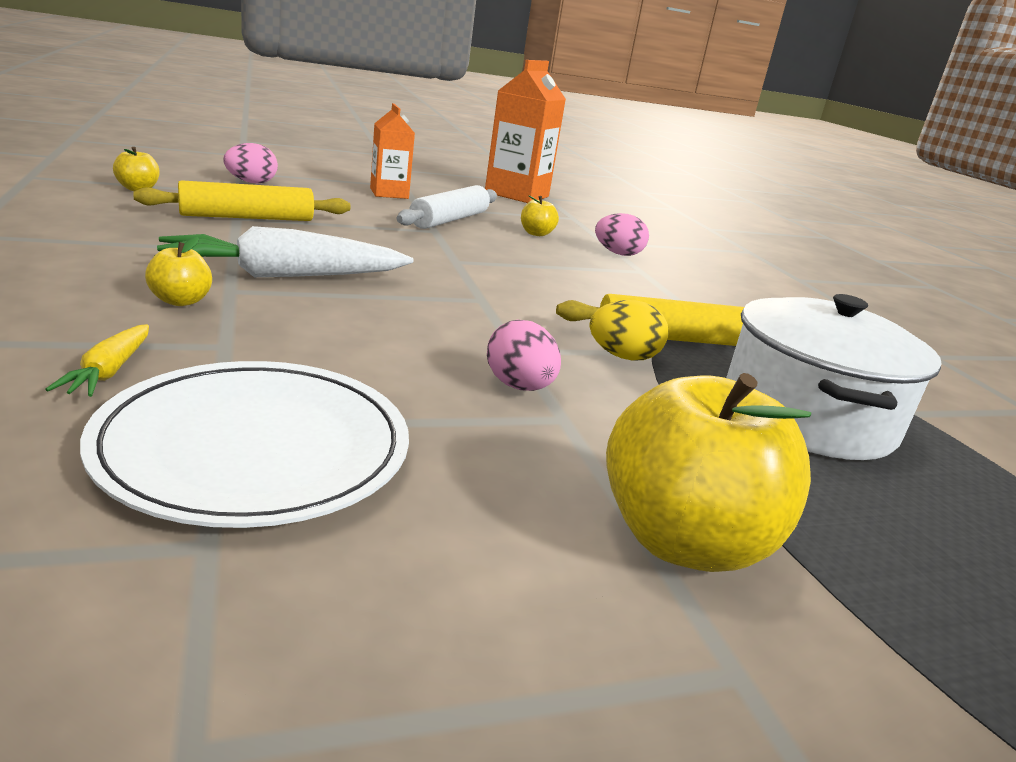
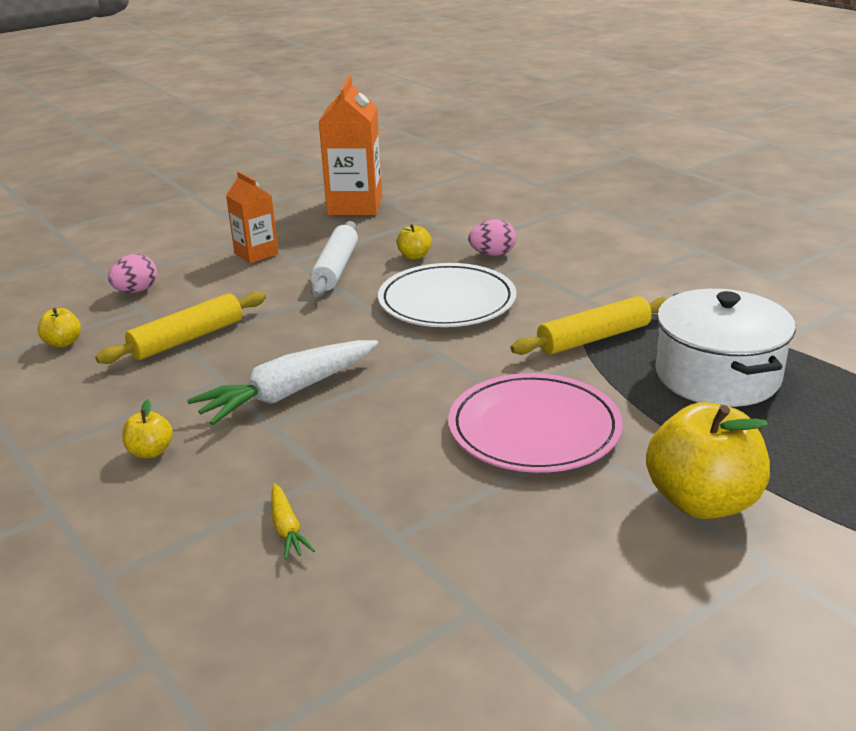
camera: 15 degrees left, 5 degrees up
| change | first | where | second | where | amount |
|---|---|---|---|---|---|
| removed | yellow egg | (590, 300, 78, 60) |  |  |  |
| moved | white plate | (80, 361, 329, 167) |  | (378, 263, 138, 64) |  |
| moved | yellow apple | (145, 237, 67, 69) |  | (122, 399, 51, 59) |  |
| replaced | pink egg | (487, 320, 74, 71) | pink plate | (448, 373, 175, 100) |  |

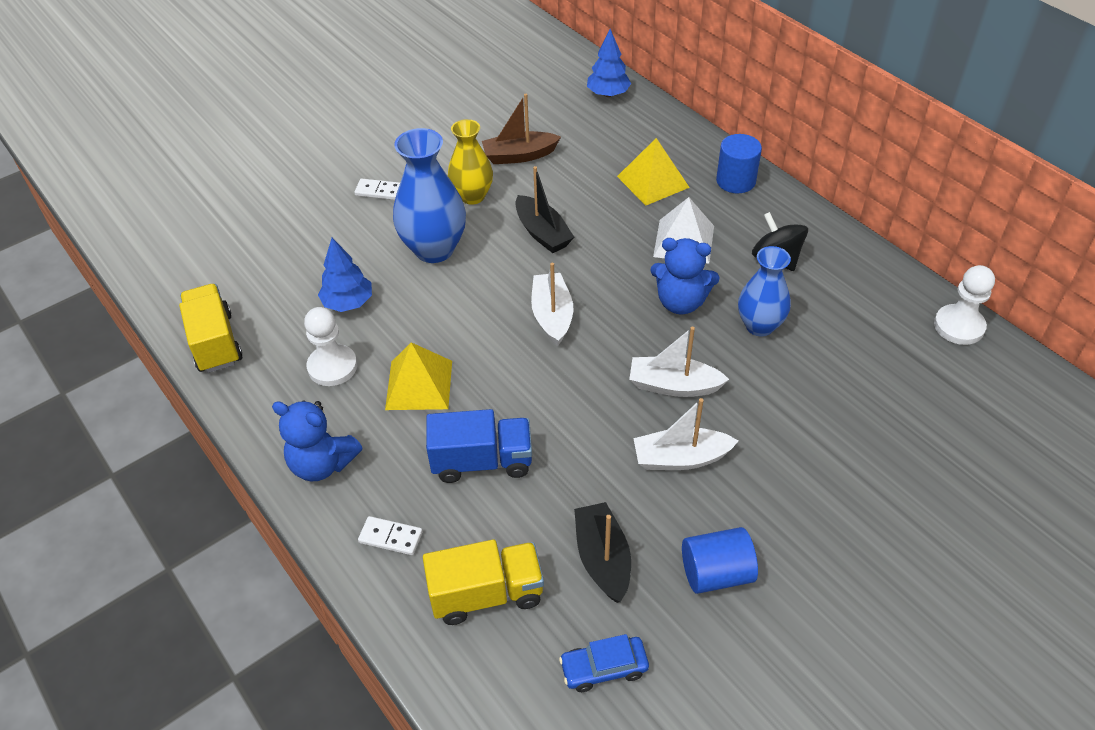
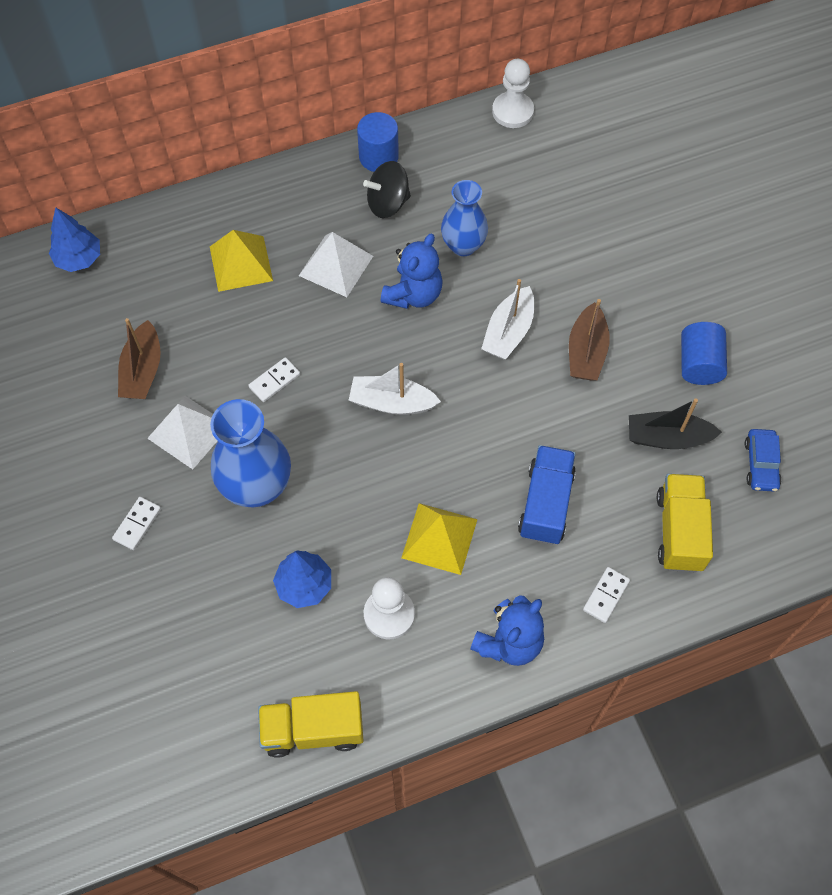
camera: 75 degrees left, 15 degrees up
| change | first | where | second | where | amount |
|---|---|---|---|---|---|
| moved | blue cylinder | (716, 134, 46, 59) |  | (357, 112, 42, 60) |  |
| replaced | yellow vase | (448, 119, 45, 86) | white pyramid | (147, 396, 70, 73) |  |
| replaced | black boat | (515, 166, 59, 87) | white domino | (248, 357, 52, 45) |  |
| recoloured | white boat | (633, 398, 105, 72) | brown boat | (569, 299, 41, 81) |  |

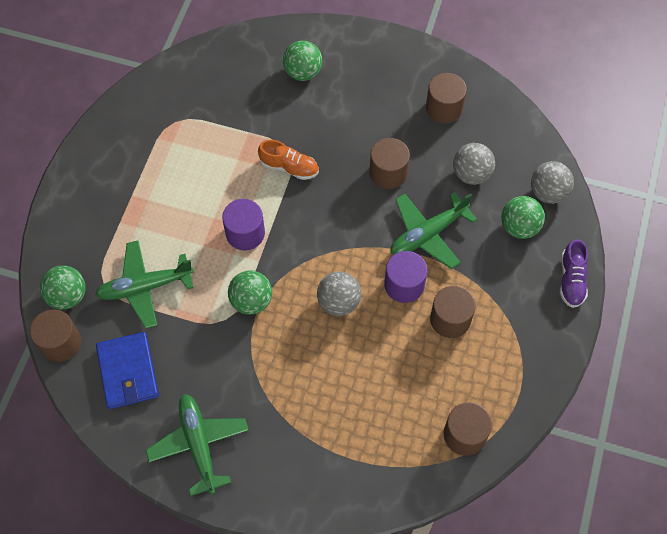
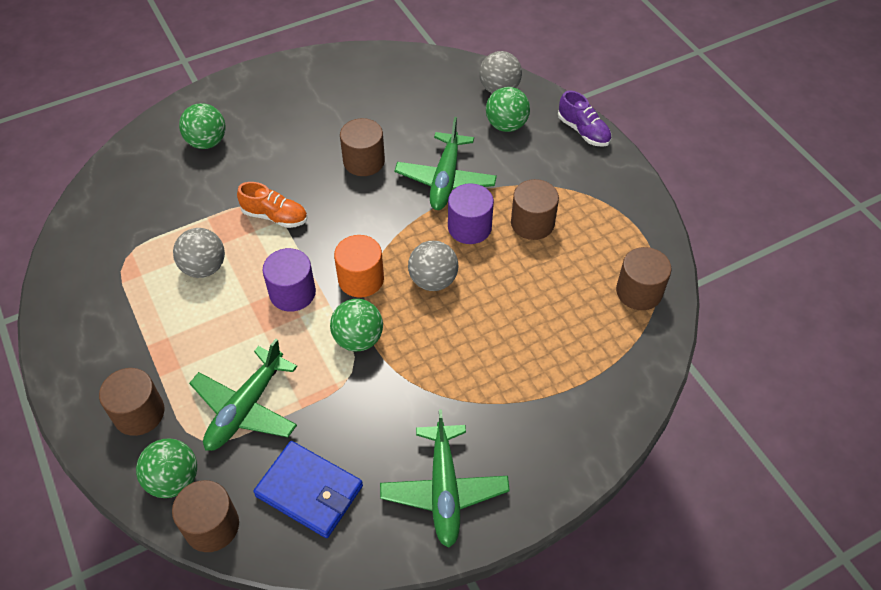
camera: 45 degrees left, 10 degrees down
| change | first | where | second | where | amount |
|---|---|---|---|---|---|
| added |  |  | orange cylinder | (334, 235, 50, 63) |  |
| moved | brown cylinder | (426, 73, 41, 50) |  | (99, 368, 65, 68) |  |
| moved | grey ball | (453, 143, 42, 42) |  | (173, 228, 52, 50) |  |
| turned | green plane | (146, 394, 103, 102) |  | (380, 409, 130, 139) | 120 degrees counterclockwise |
| turned | orange shoe | (258, 140, 61, 40) |  | (237, 182, 70, 46) | 45 degrees clockwise |

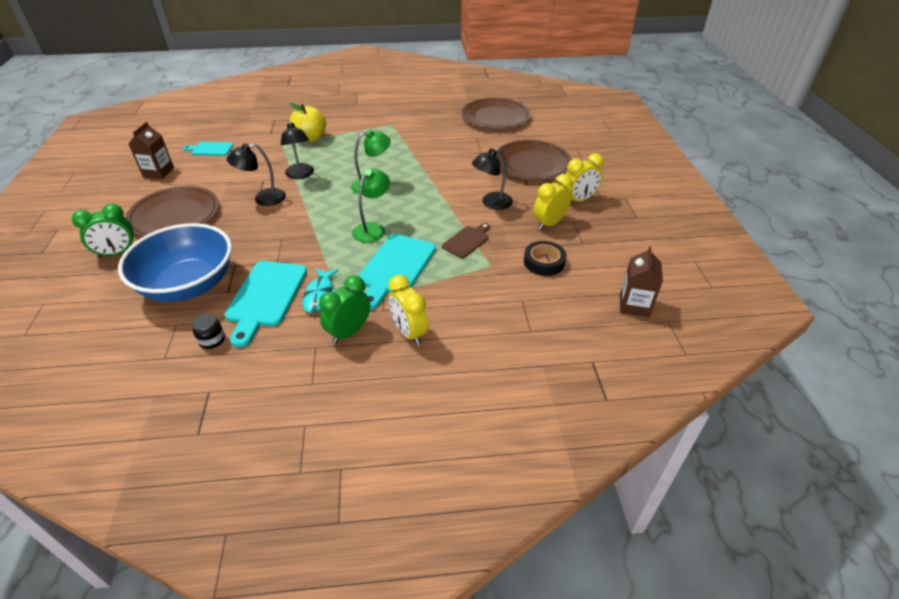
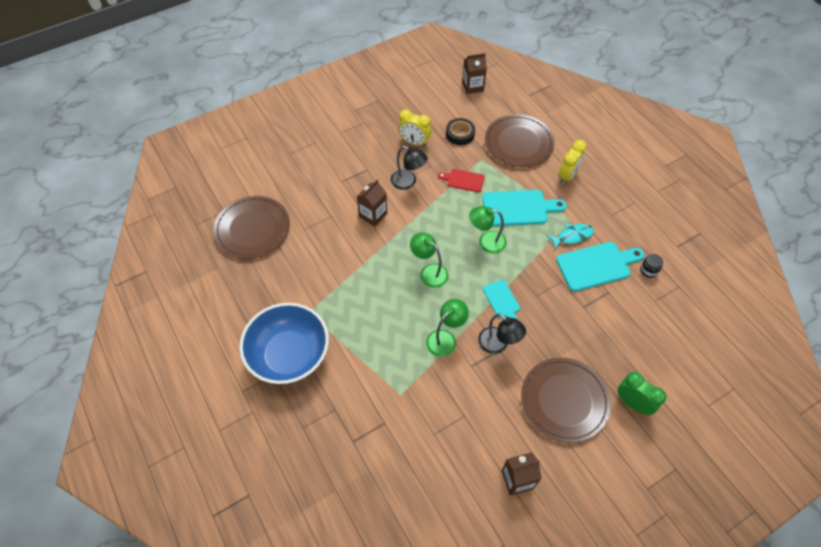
camera: 115 degrees left, 15 degrees up
| change | first | where | second | where | amount |
|---|---|---|---|---|---|
| removed | yellow apple | (289, 103, 37, 39) |  |  |  |
| removed | green clock | (319, 275, 51, 69) |  |  |  |
| removed | yellow clock | (562, 153, 42, 49) |  |  |  |
| added |  |  | brown carton | (357, 180, 30, 47) |  |
| moved | blue bowl | (118, 223, 114, 79) |  | (239, 303, 90, 81) |  |
| moved | turquoise cutting board | (183, 142, 51, 14) |  | (483, 280, 37, 40) |  |
| moved | brown plate | (496, 140, 76, 41) |  | (485, 114, 70, 53) |  |
| recoloured | black lamp | (280, 120, 34, 59) | green lamp | (426, 299, 43, 58) |  |
| recoloured | brown cutting board | (442, 223, 48, 35) | red cutting board | (438, 169, 47, 23) |  |

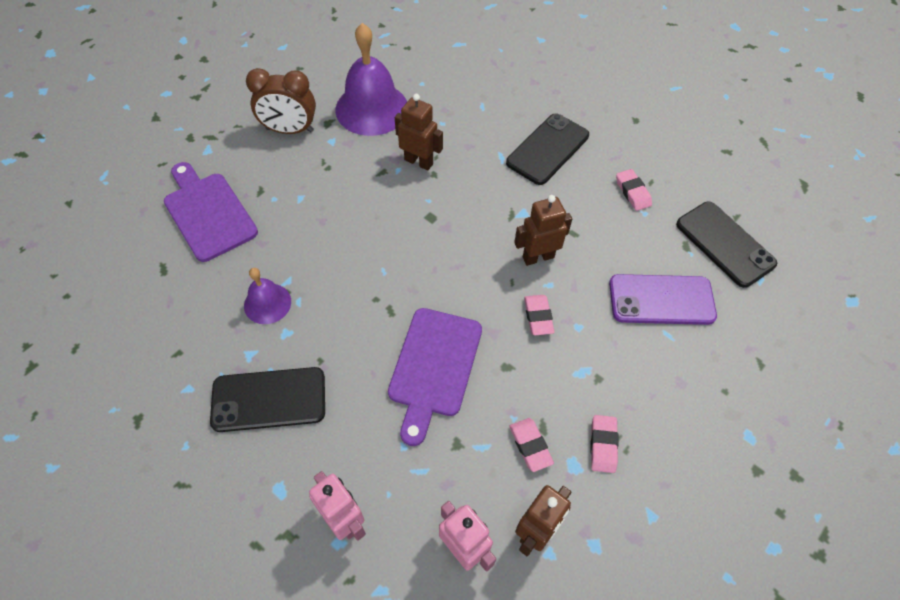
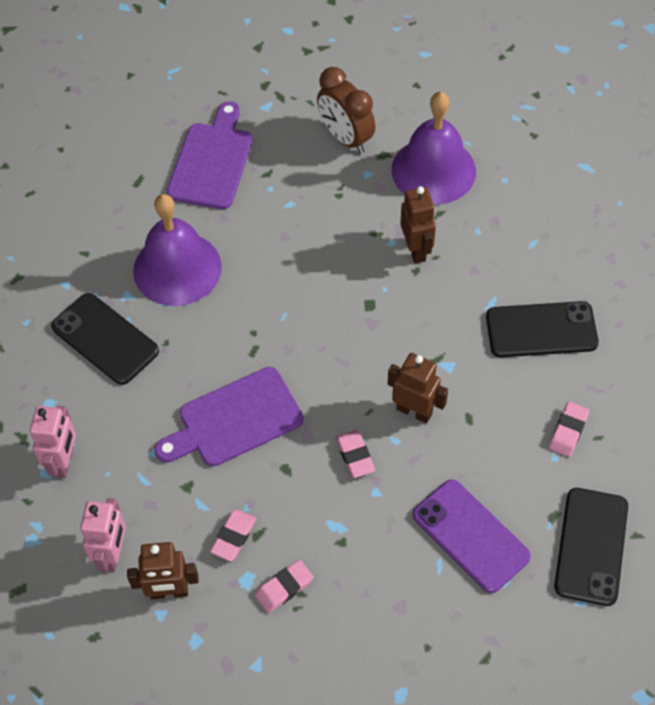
camera: 50 degrees right, 0 degrees up
| change | first | where | second | where | amount |
|---|---|---|---|---|---|
| turned | pink eraser | (524, 295, 31, 40) |  | (336, 430, 39, 48) | 60 degrees counterclockwise |
| resized | purple bell | (244, 268, 47, 56) |  | (133, 194, 89, 112) | x1.87 |

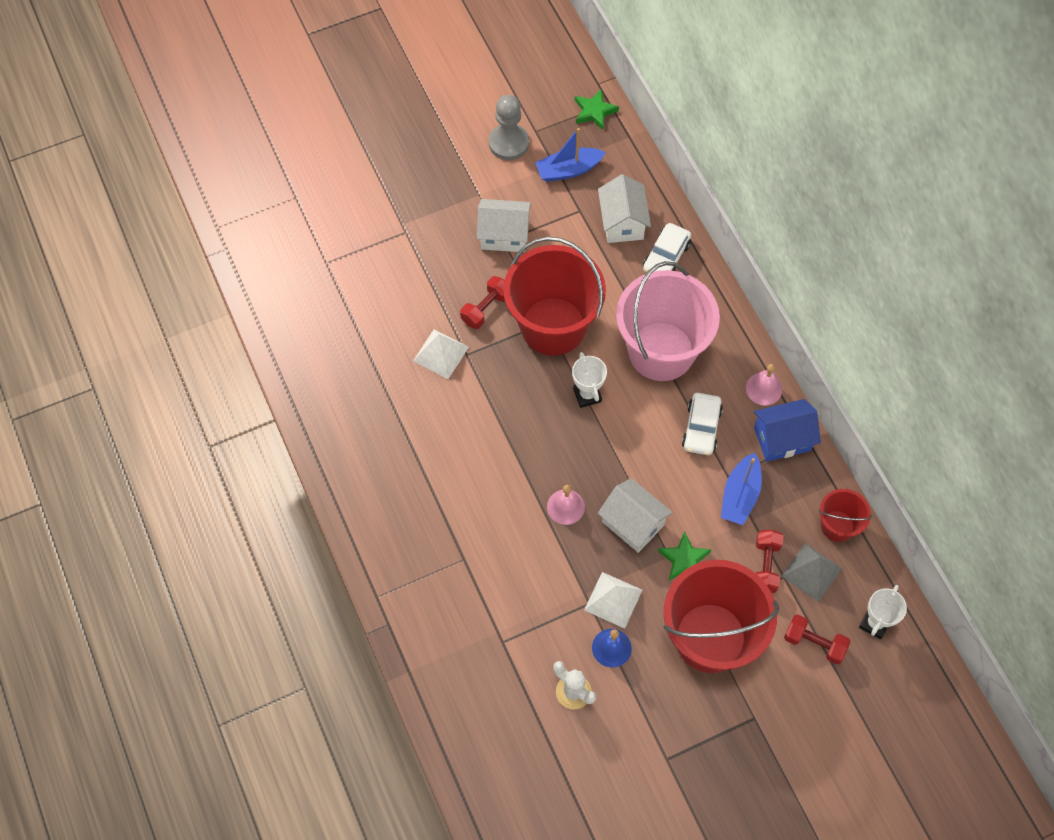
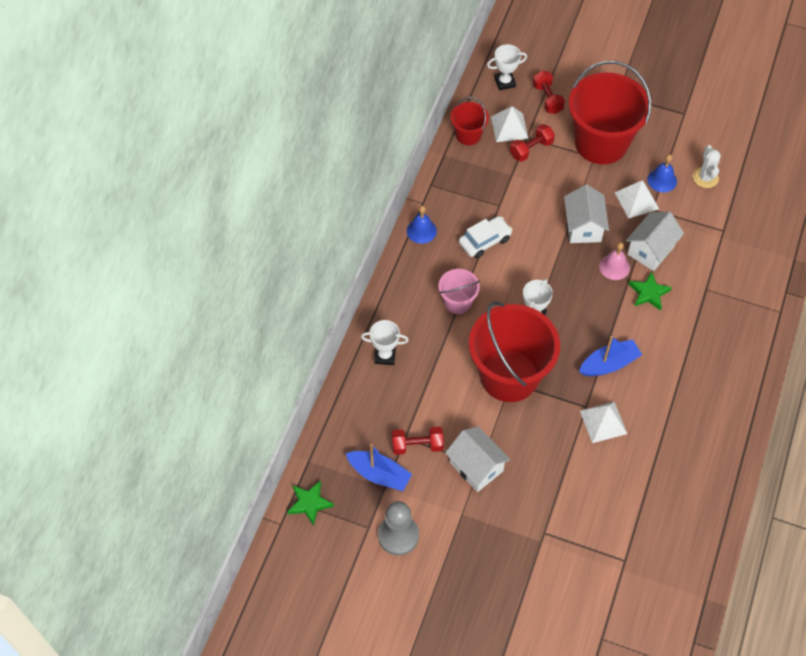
camera: 135 degrees left, 5 degrees down
| change | first | where | second | where | amount |
|---|---|---|---|---|---|
| removed | blue house | (754, 399, 67, 63) |  |  |  |
| moved | red dumbbell | (460, 276, 45, 53) |  | (392, 427, 52, 28) |  |
| moved | white house | (598, 174, 53, 69) |  | (626, 212, 58, 59) |  |
| moved | green star | (658, 531, 53, 50) |  | (629, 272, 43, 39) |  |
| moved | blue boat | (721, 453, 41, 72) |  | (579, 336, 63, 40) |  |
| replaced | white car | (643, 223, 48, 50) | white trophy | (361, 320, 48, 45) |  |
| recoloured | pink bell | (746, 364, 36, 42) | blue bell | (407, 206, 30, 38) |  |
| recoloured | grey pyramid | (782, 543, 60, 59) | white pyramid | (491, 106, 38, 36) |  |
| resized | pink bucket | (616, 261, 104, 120) |  | (438, 269, 42, 45) | x0.48 |

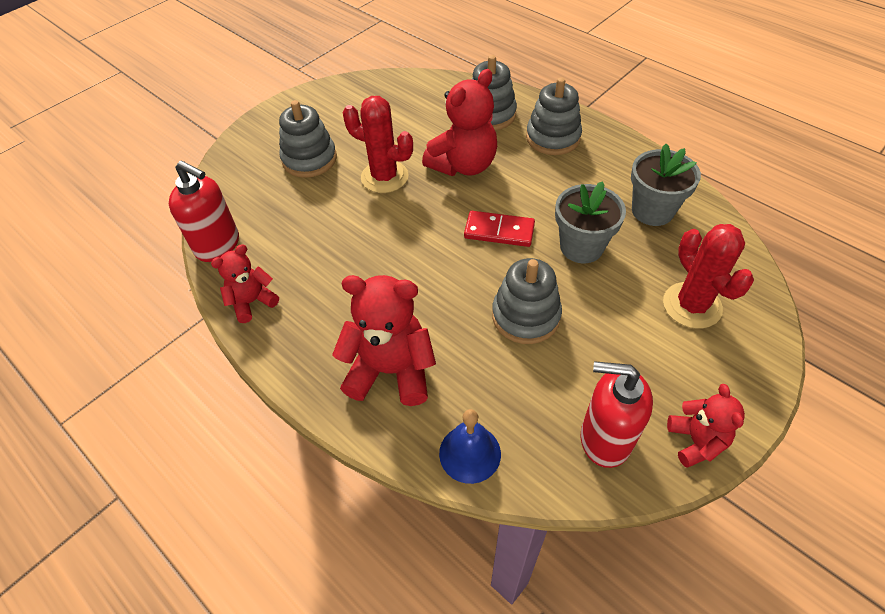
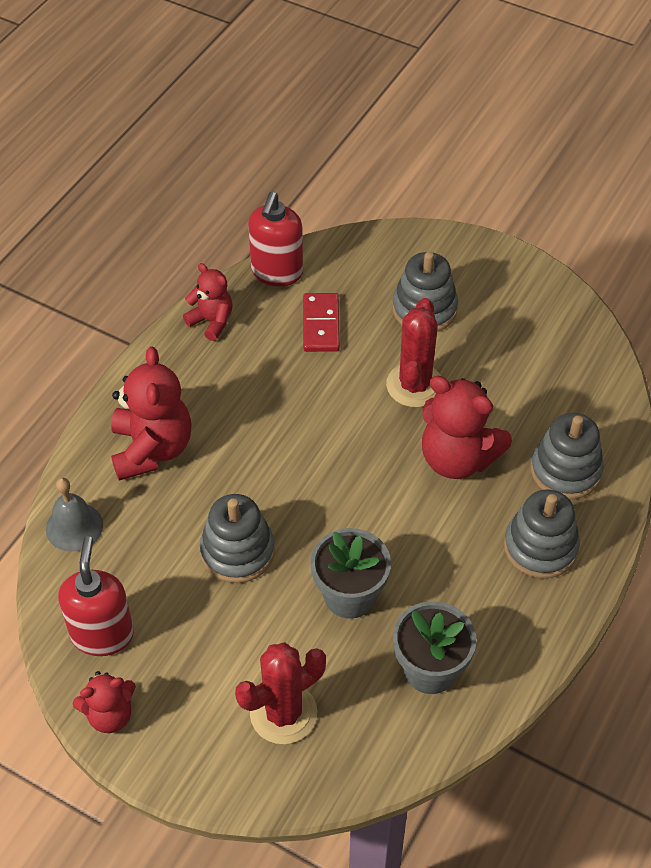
camera: 75 degrees right, 0 degrees up
| change | first | where | second | where | amount |
|---|---|---|---|---|---|
| moved | red domino | (464, 211, 71, 36) |  | (303, 293, 37, 59) |  |
| recoloured | blue bell | (439, 409, 62, 75) | grey bell | (46, 478, 57, 74) |  |

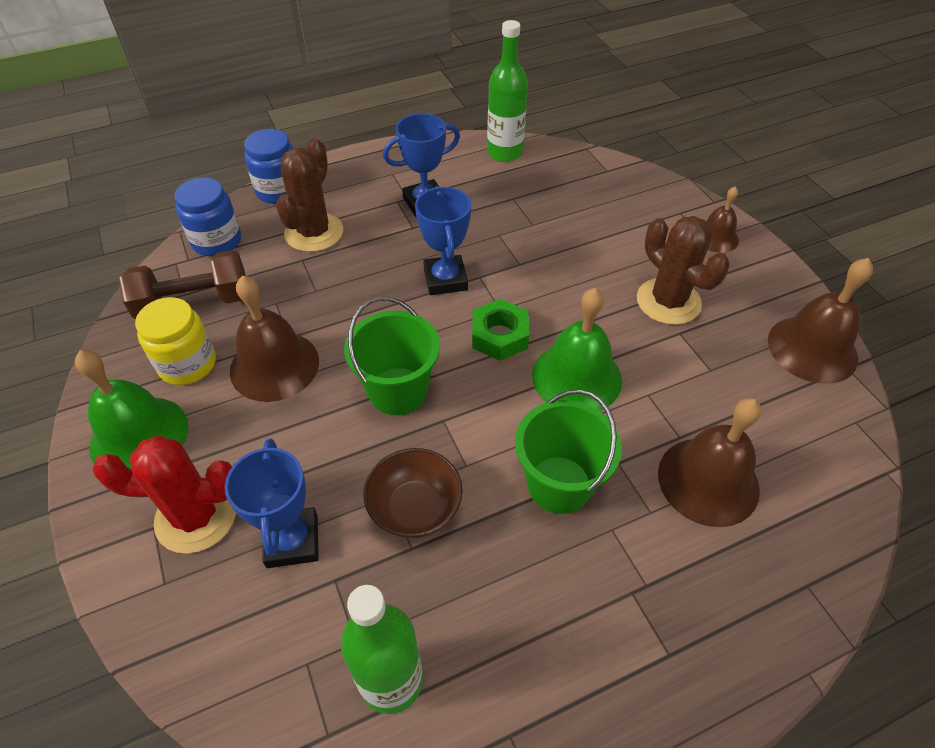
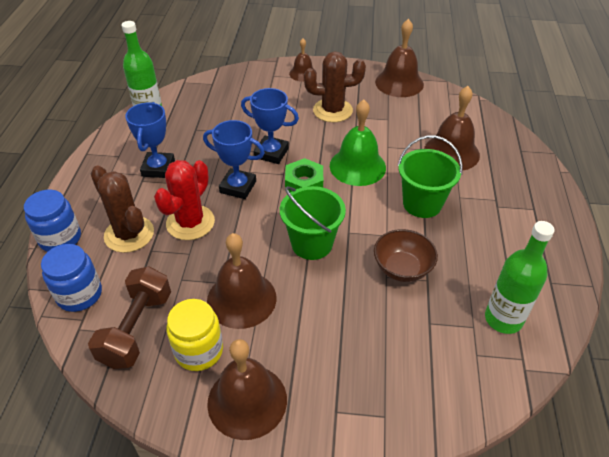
camera: 60 degrees left, 5 degrees down
| change | first | where | second | where | amount |
|---|---|---|---|---|---|
| moved | red cactus | (92, 436, 144, 117) |  | (154, 160, 61, 80) |  |
| moved | blue trophy | (225, 439, 94, 129) |  | (241, 88, 58, 76) |  |
| recoloured | green bell | (75, 350, 113, 120) | brown bell | (207, 339, 80, 101) |  |

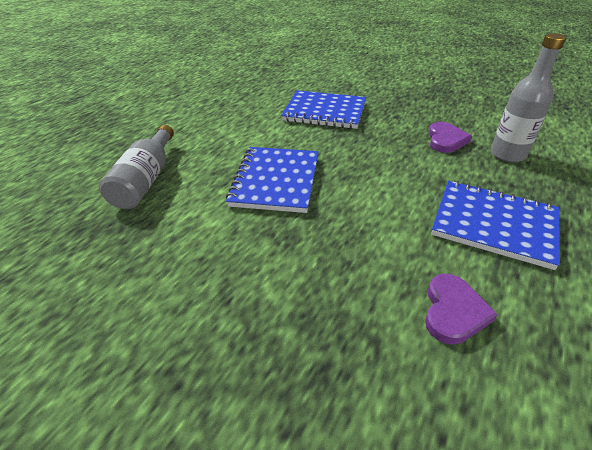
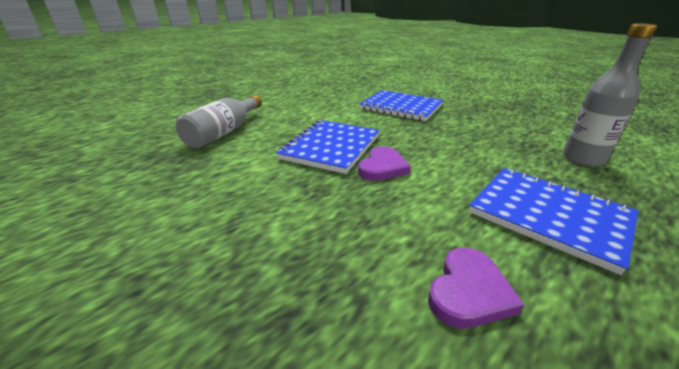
camera: 15 degrees right, 10 degrees down
| change | first | where | second | where | amount |
|---|---|---|---|---|---|
| moved | purple heart | (429, 122, 43, 31) |  | (358, 146, 53, 35) |  |

